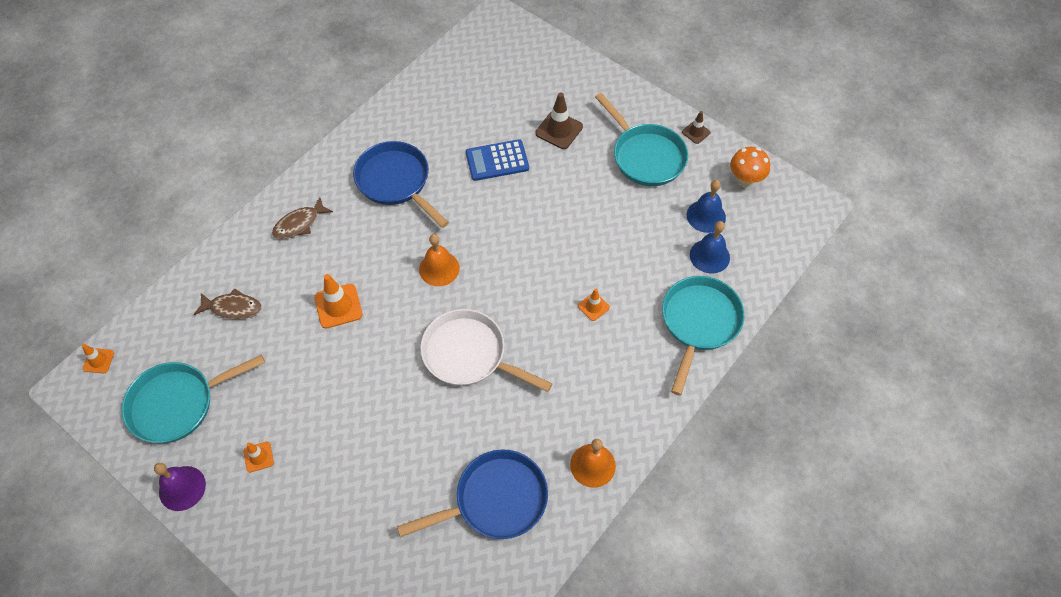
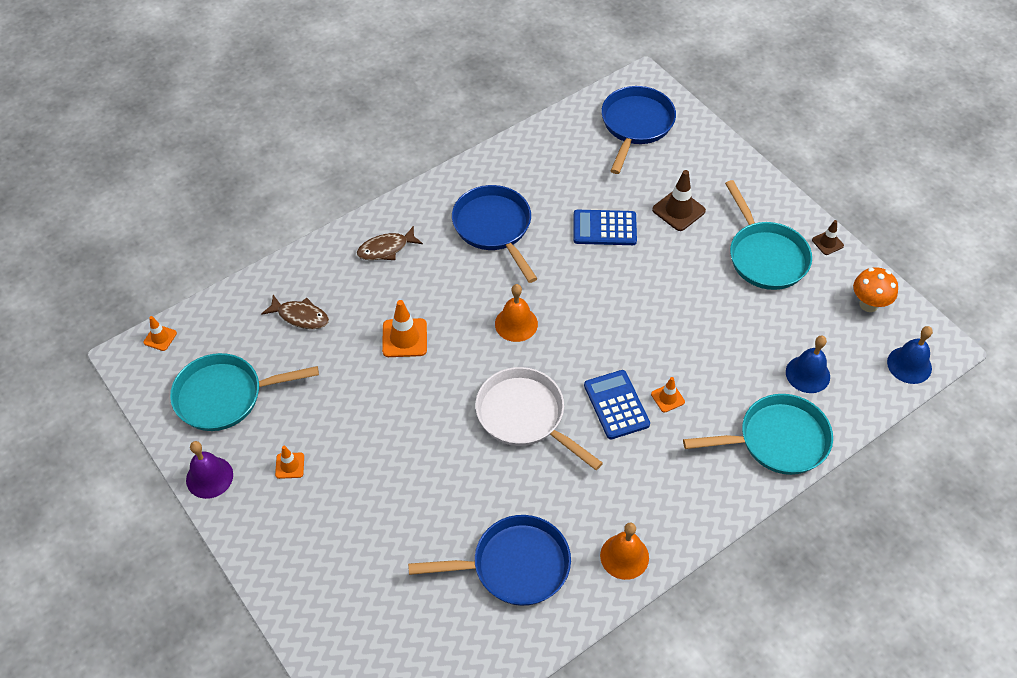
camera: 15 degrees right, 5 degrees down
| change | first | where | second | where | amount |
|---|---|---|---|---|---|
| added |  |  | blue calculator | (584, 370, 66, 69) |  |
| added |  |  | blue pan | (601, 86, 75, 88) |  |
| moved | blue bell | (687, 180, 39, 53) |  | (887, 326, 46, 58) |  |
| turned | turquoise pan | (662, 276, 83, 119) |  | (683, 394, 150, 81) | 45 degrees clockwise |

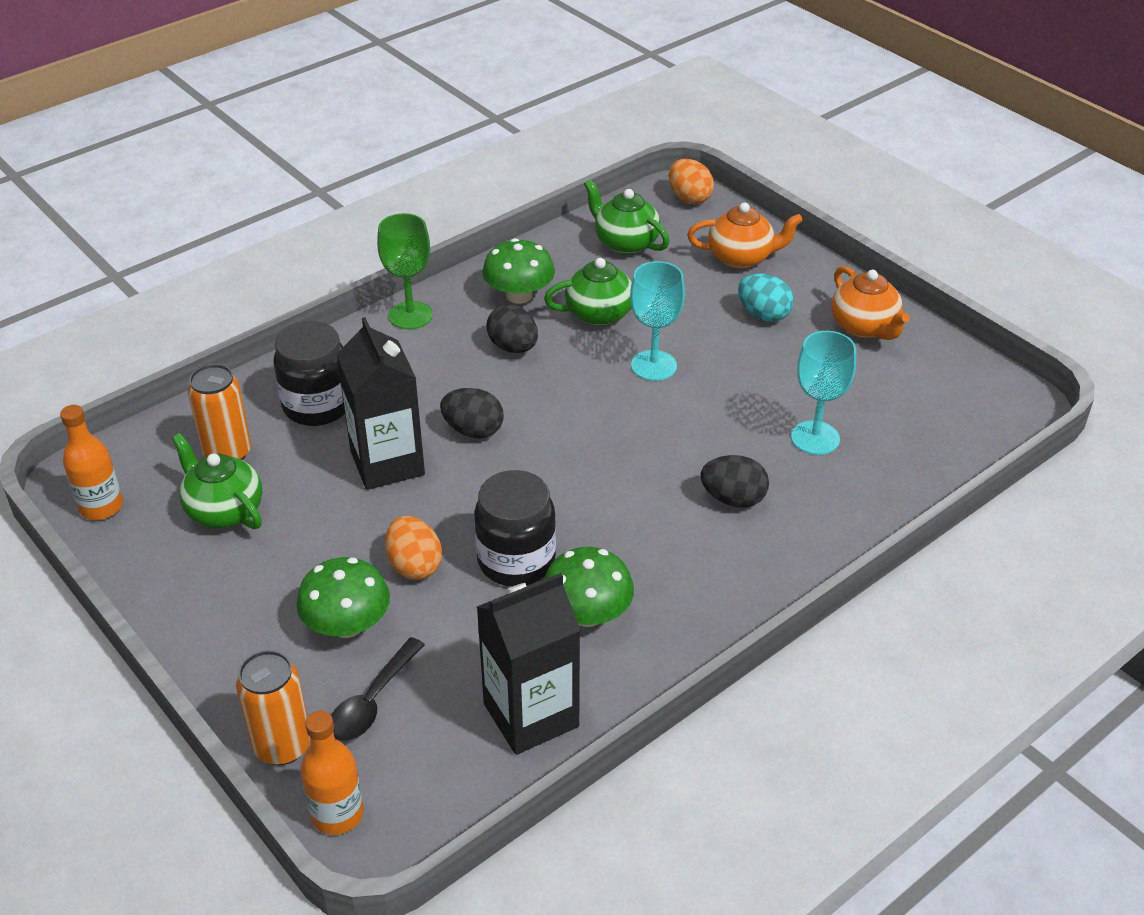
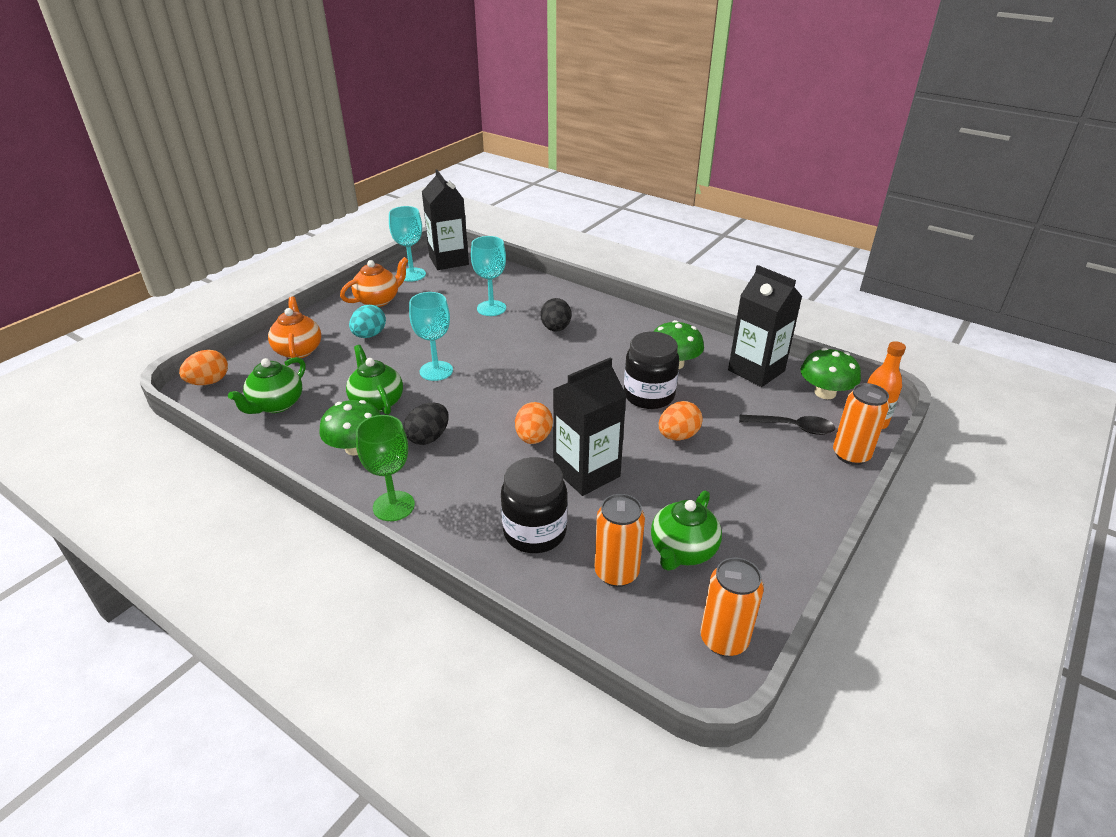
camera: 105 degrees left, 5 degrees down
| change | first | where | second | where | amount |
|---|---|---|---|---|---|
| added |  |  | turquoise goblet | (389, 206, 37, 75) |  |
| added |  |  | black carton | (422, 170, 47, 100) |  |
| moved | green mushroom | (296, 557, 94, 81) |  | (800, 348, 61, 51) |  |
| replaced | orange bottle | (60, 405, 63, 115) | orange can | (700, 557, 64, 99) |  |
| recoloured | black egg | (440, 388, 64, 50) | orange egg | (515, 402, 38, 42) |  |

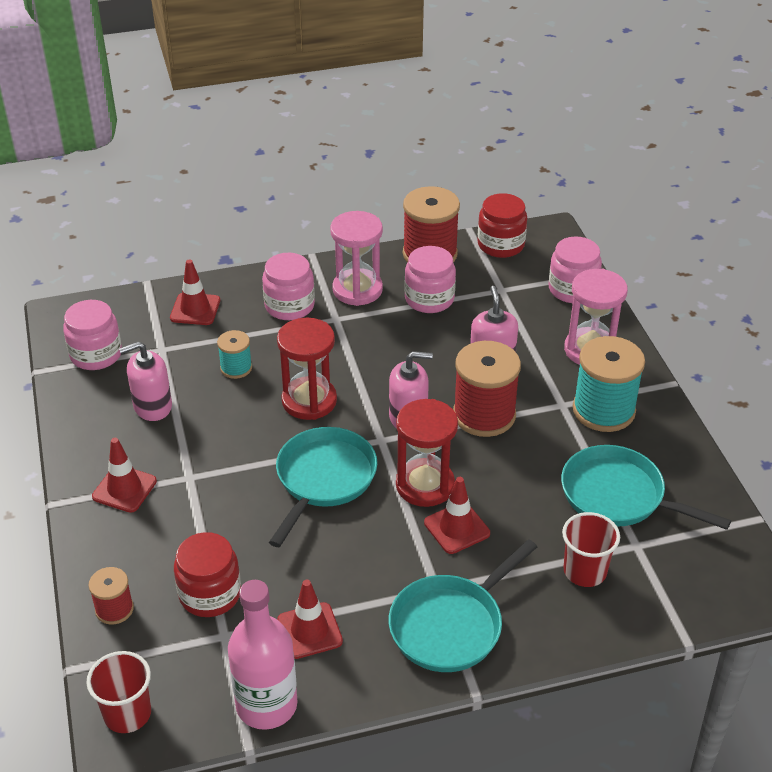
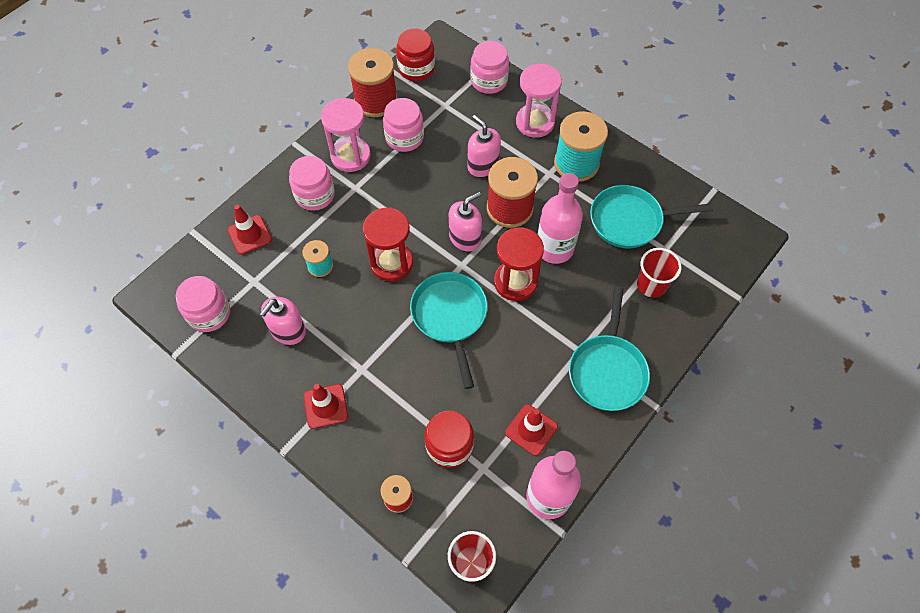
camera: 35 degrees left, 20 degrees up
| change | first | where | second | where | amount |
|---|---|---|---|---|---|
| removed | red traffic cone | (424, 477, 66, 77) |  |  |  |
| added |  |  | pink bottle | (538, 173, 45, 91) |  |

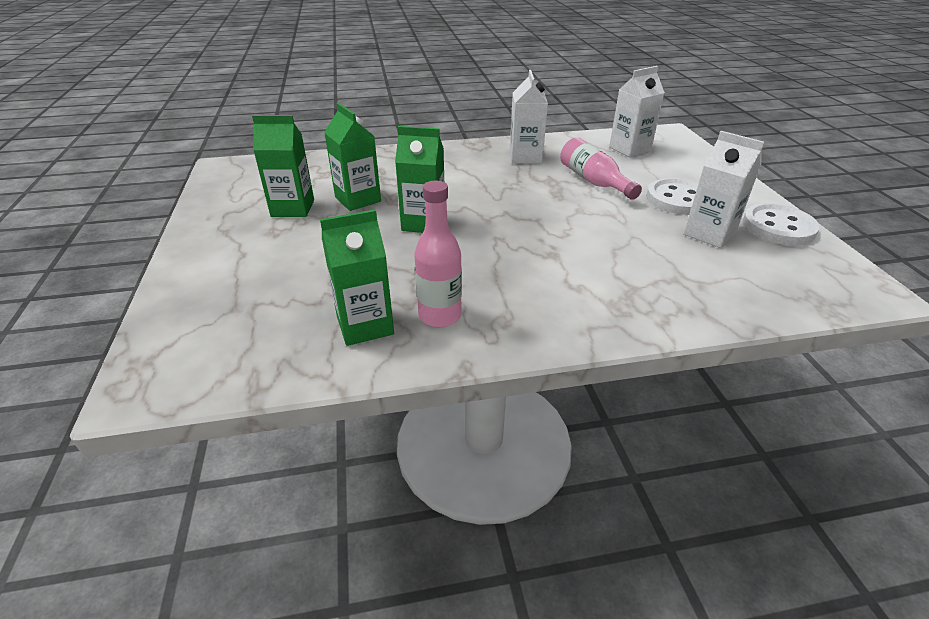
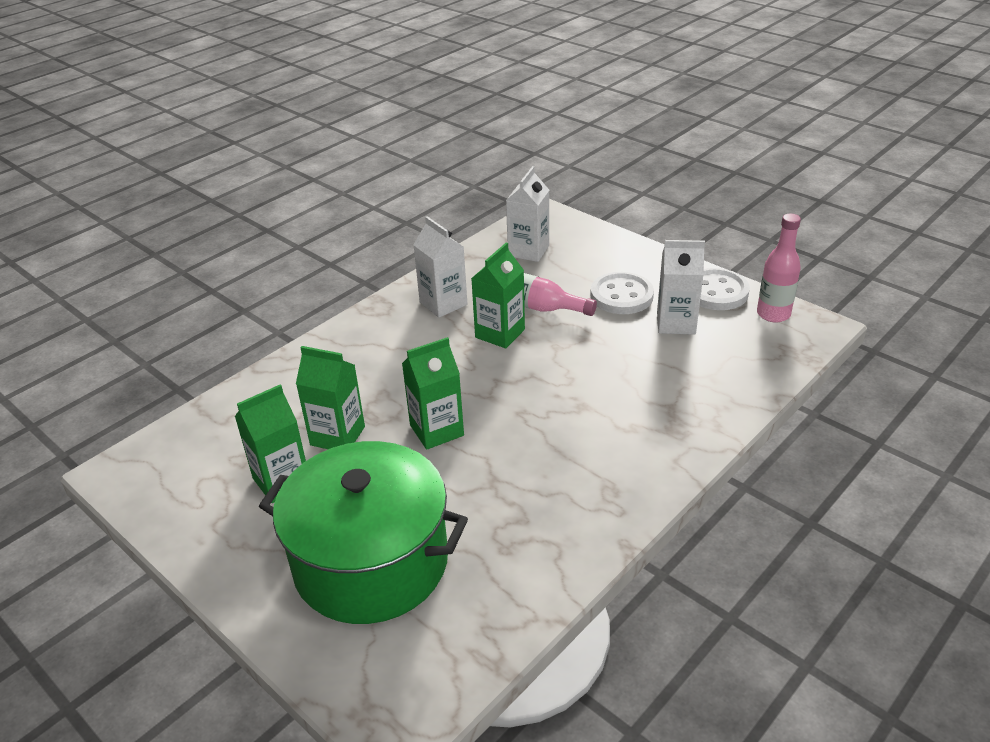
camera: 35 degrees left, 0 degrees up
| change | first | where | second | where | amount |
|---|---|---|---|---|---|
| added |  |  | green pot | (259, 441, 209, 183) |  |
| moved | green carton | (320, 209, 74, 137) |  | (471, 242, 54, 106) |  |
| moved | pink bottle | (414, 180, 48, 147) |  | (757, 214, 44, 109) |  |

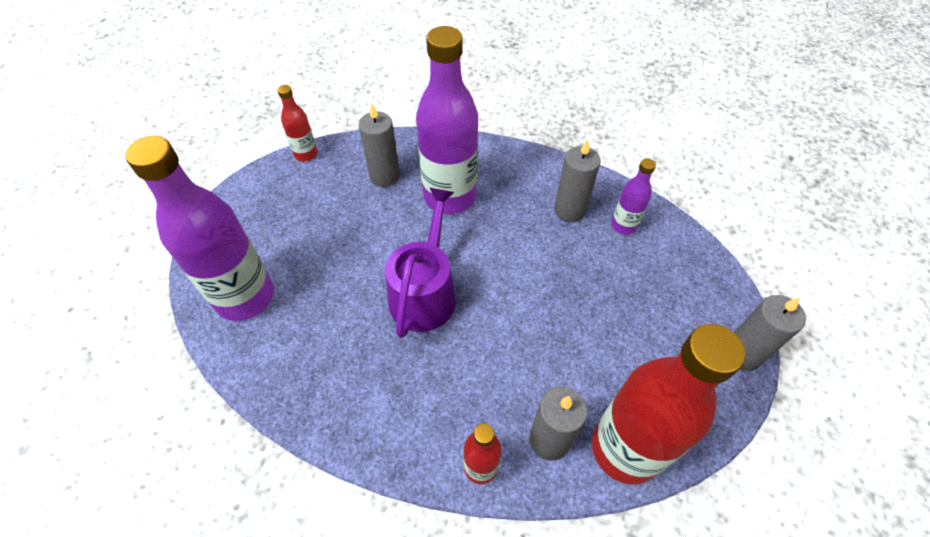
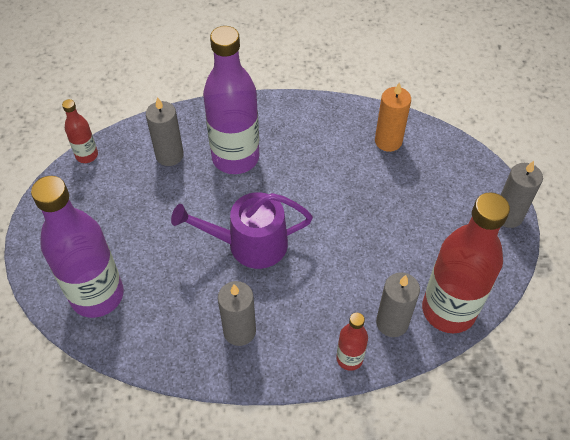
camera: 20 degrees left, 0 degrees up
| change | first | where | second | where | amount |
|---|---|---|---|---|---|
| moved | grey candle | (554, 139, 47, 83) |  | (218, 281, 38, 65) |  |
| replaced | purple bottle | (611, 159, 45, 76) | orange candle | (375, 82, 36, 70) |  |
| turned | purple watering can | (385, 187, 71, 151) |  | (171, 192, 142, 77) | 90 degrees counterclockwise |

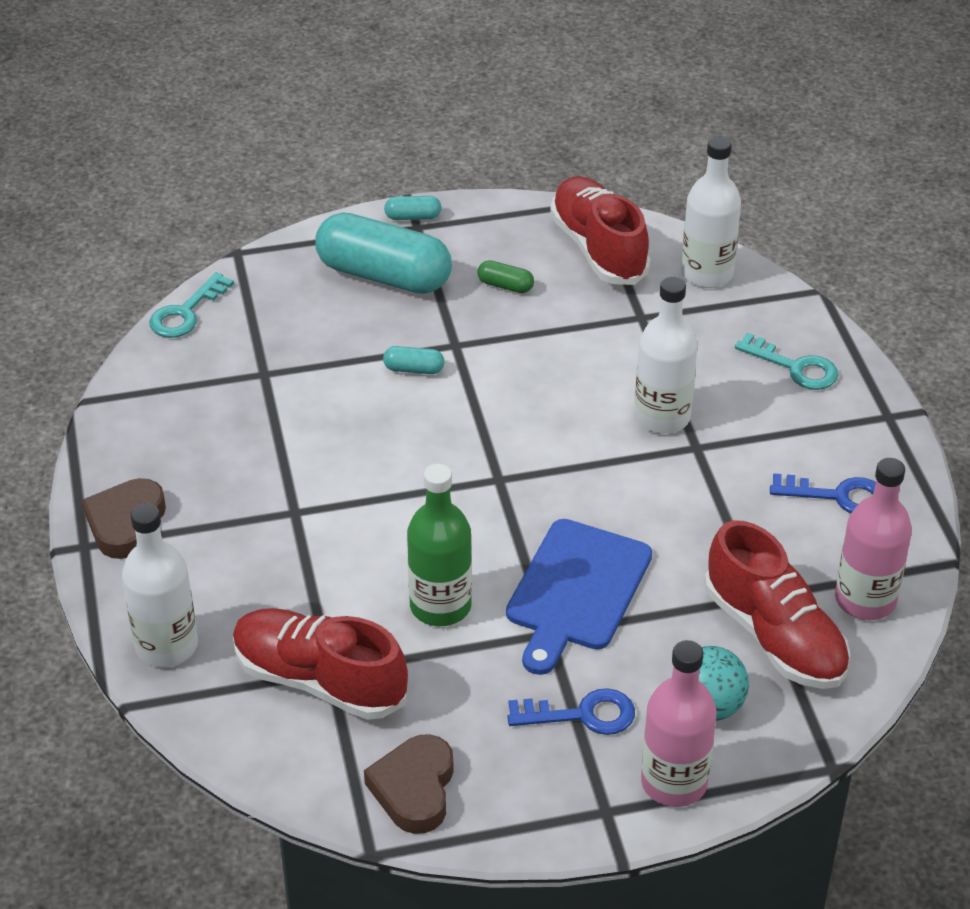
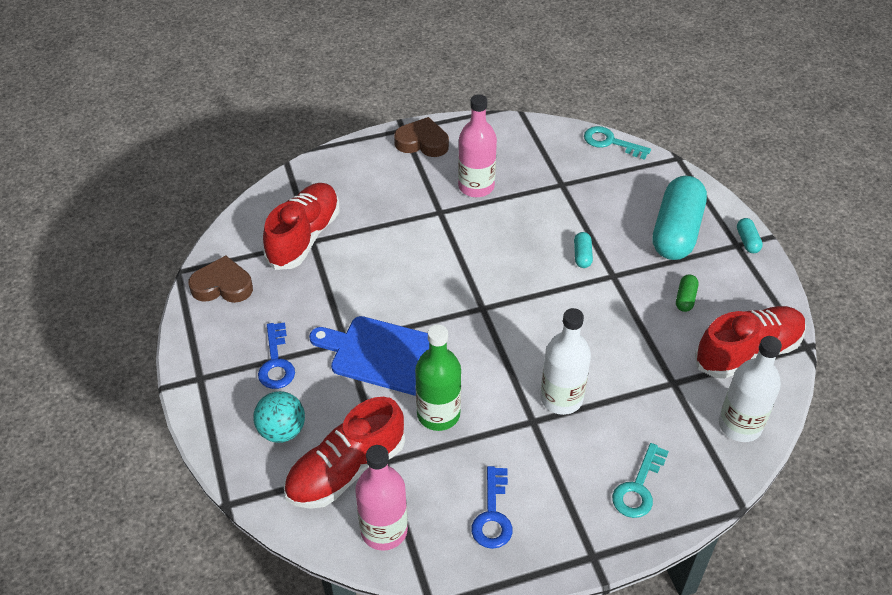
camera: 85 degrees right, 5 degrees up
| change | first | where | second | where | amount |
|---|---|---|---|---|---|
| removed | white bottle | (122, 503, 76, 164) |  |  |  |
| moved | green bottle | (407, 464, 65, 162) |  | (415, 324, 46, 107) |  |
| moved | pink bottle | (641, 640, 76, 167) |  | (458, 94, 39, 103) |  |

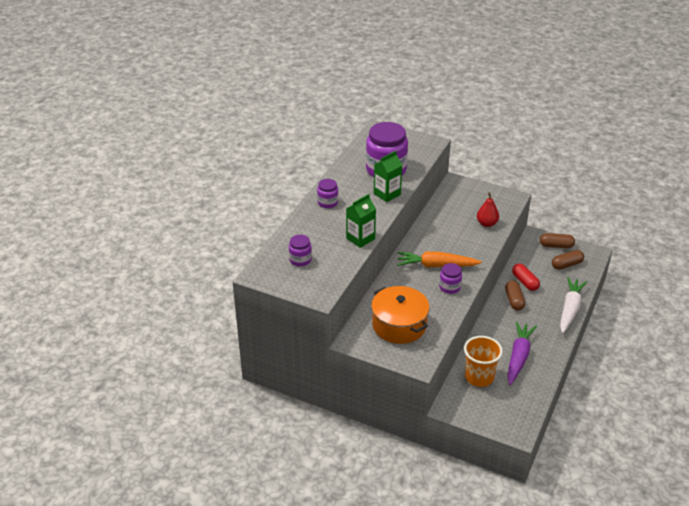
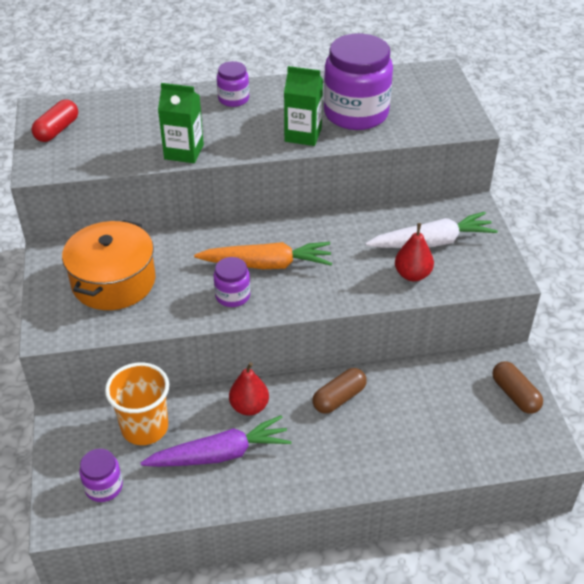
camera: 55 degrees right, 5 degrees up
| change | first | where | second | where | amount |
|---|---|---|---|---|---|
| removed | brown capsule | (552, 250, 32, 20) |  |  |  |
| added |  |  | red pear | (229, 362, 40, 54) |  |
| moved | purple jar | (289, 235, 23, 31) |  | (79, 449, 44, 53) |  |
| moved | red capsule | (512, 263, 28, 28) |  | (32, 100, 46, 42) |  |
| moved | white carrot | (560, 277, 27, 57) |  | (365, 212, 133, 36) |  |
| turned | orange carrot | (397, 251, 85, 16) |  | (194, 242, 138, 27) | 120 degrees clockwise |

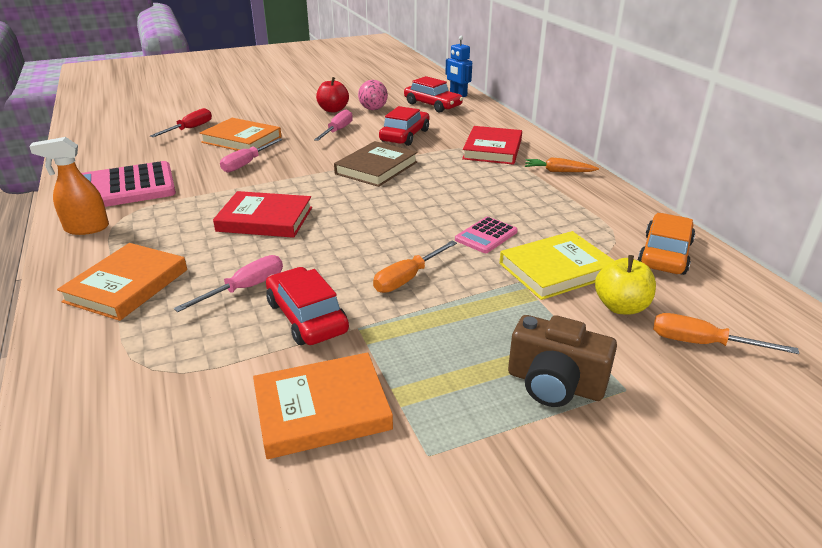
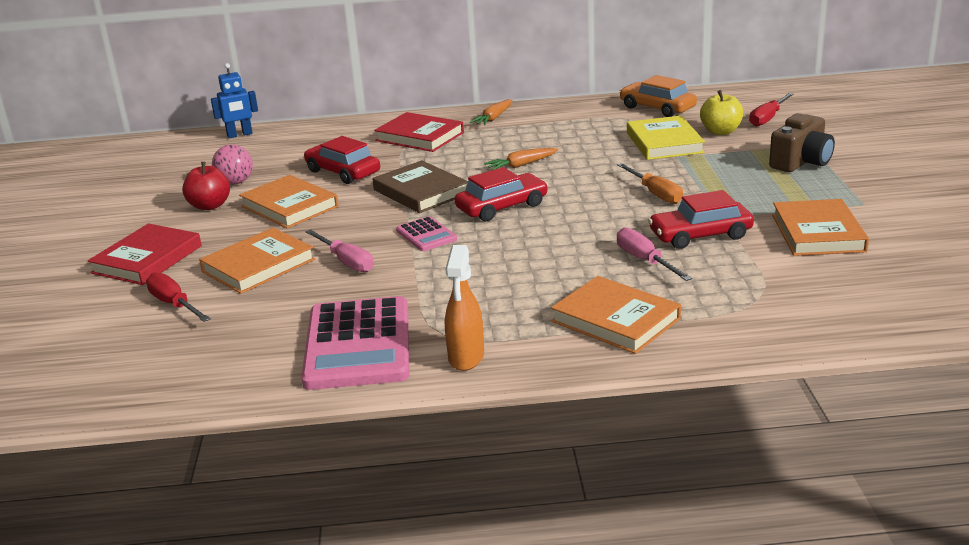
camera: 70 degrees left, 5 degrees down
| change | first | where | second | where | amount |
|---|---|---|---|---|---|
| added |  |  | orange carrot | (484, 148, 75, 22) |  |
| moved | red book | (213, 191, 99, 47) |  | (87, 224, 115, 61) |  |
| moved | red car | (404, 76, 59, 36) |  | (455, 167, 93, 54) |  |
| moved | pink calculator | (455, 217, 63, 36) |  | (396, 216, 61, 35) |  |
| replaced | pink screwdriver | (314, 109, 39, 32) | orange book | (239, 175, 100, 53) |  |
| recoloured | orange screwdriver | (653, 313, 146, 41) | red screwdriver | (749, 93, 45, 34) |  |

